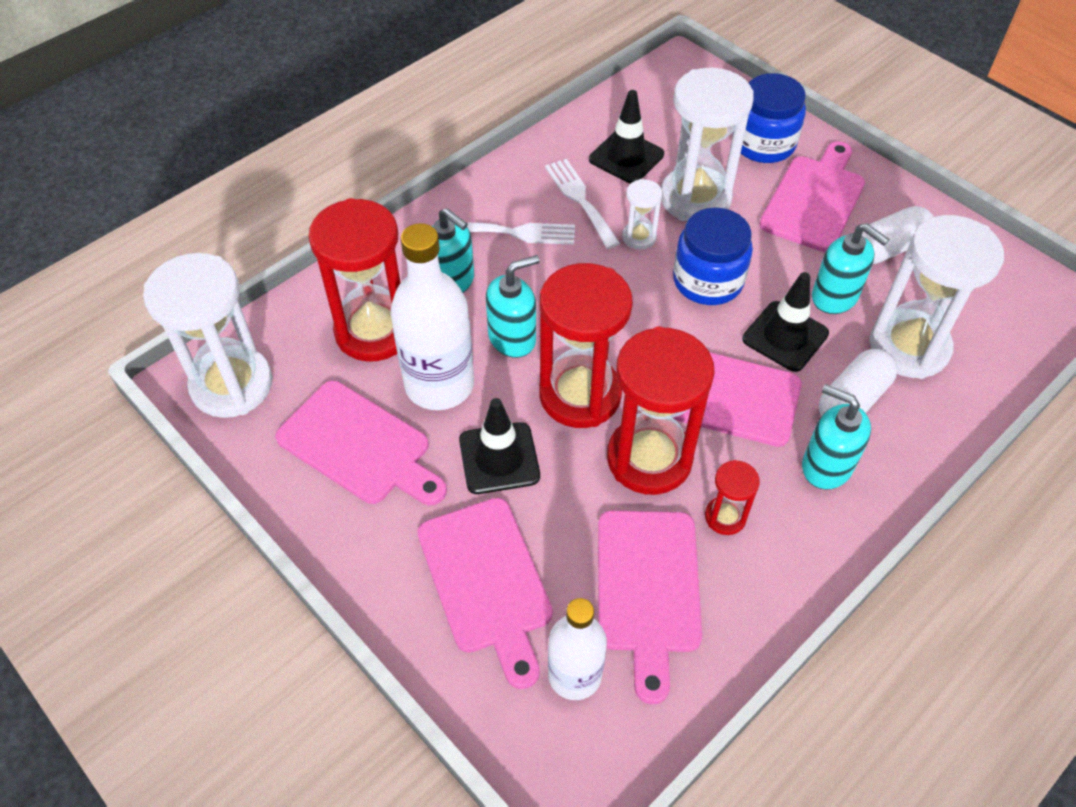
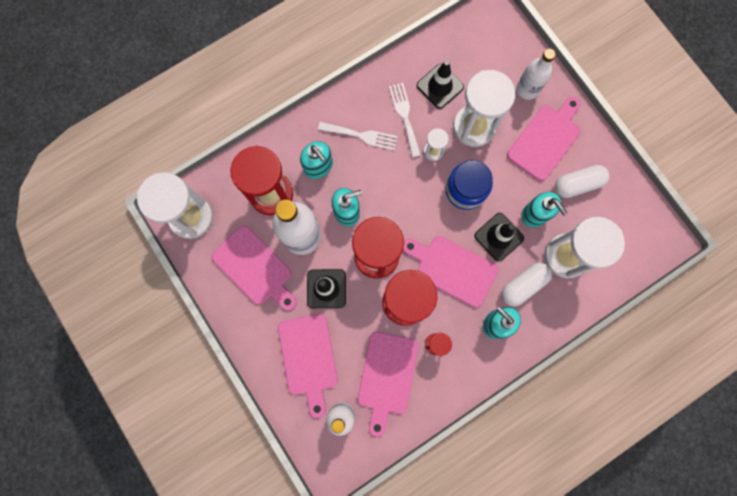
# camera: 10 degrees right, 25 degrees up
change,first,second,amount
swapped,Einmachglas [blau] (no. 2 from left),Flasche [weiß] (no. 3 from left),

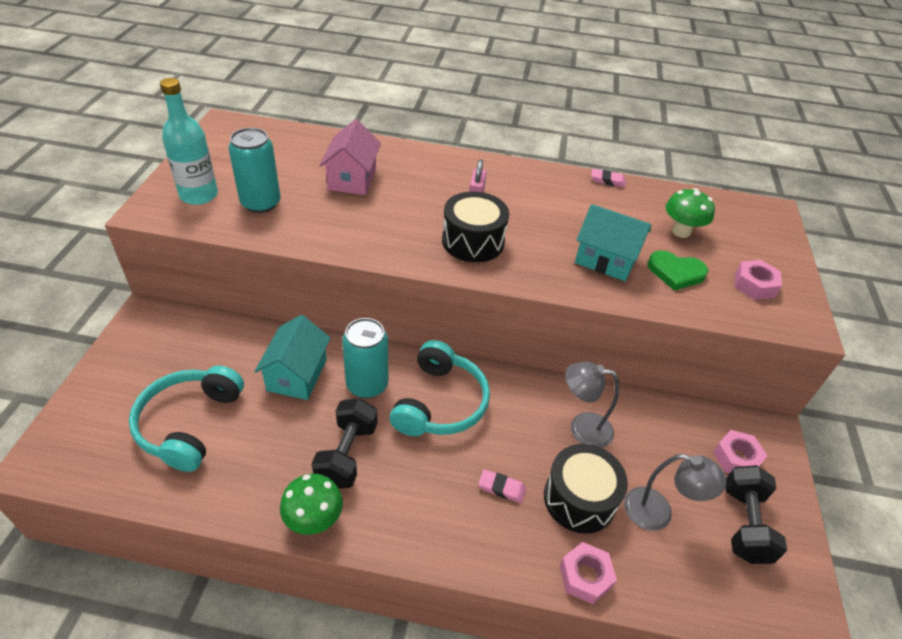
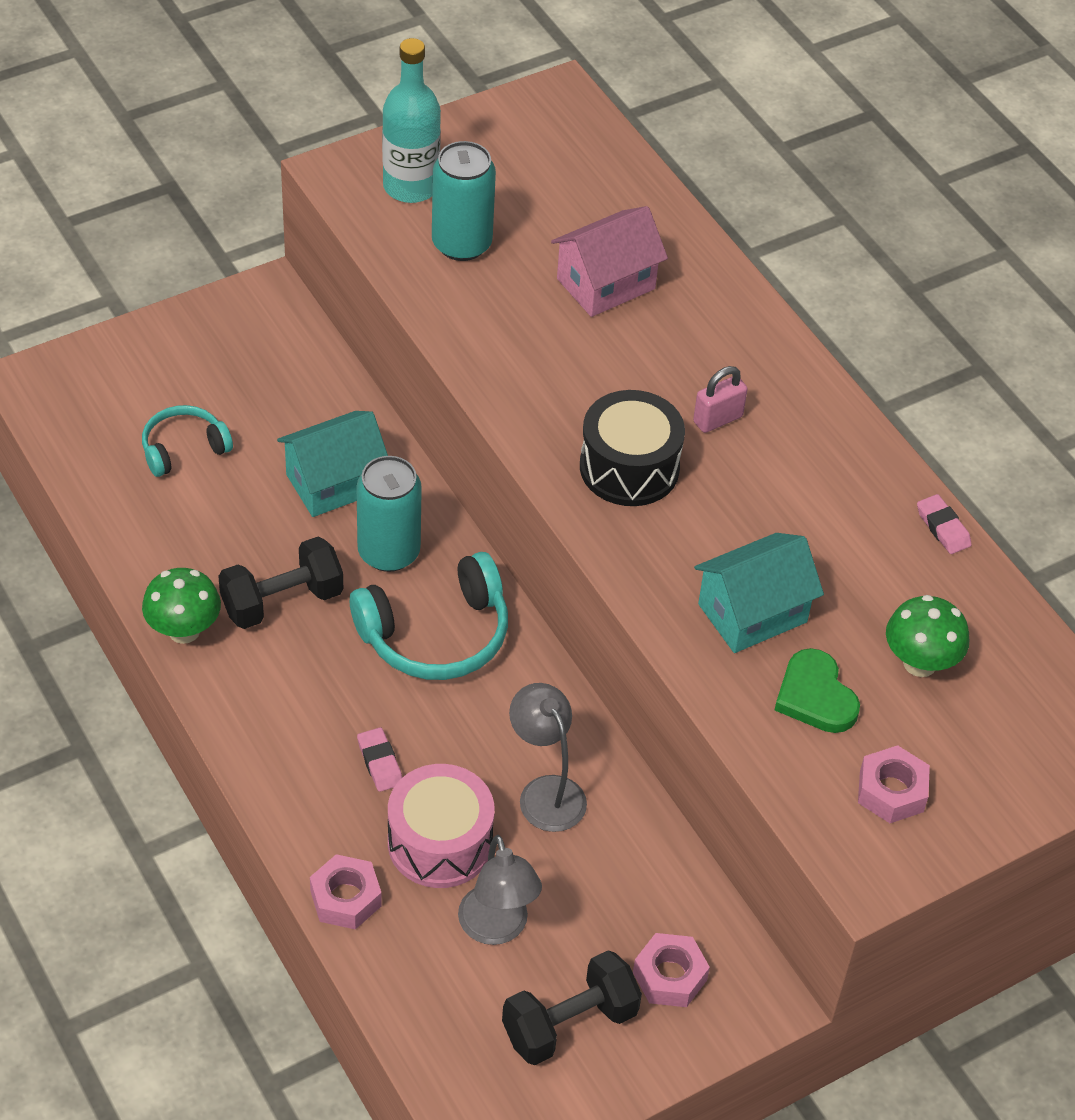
# camera: 50 degrees right, 5 degrees up
change,first,second,amount
rotated,Haus [türkis] (no. 2 from left),,75 degrees clockwise
scaled,Kopfhörer [türkis] (no. 1 from left),,x0.60
repainted,Trommel [schwarz] (no. 2 from left),Trommel [rosa],

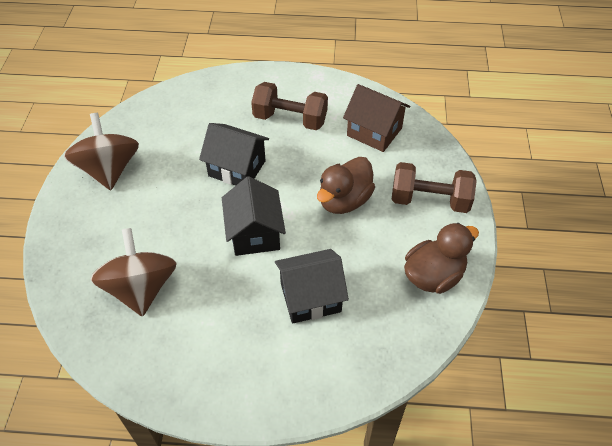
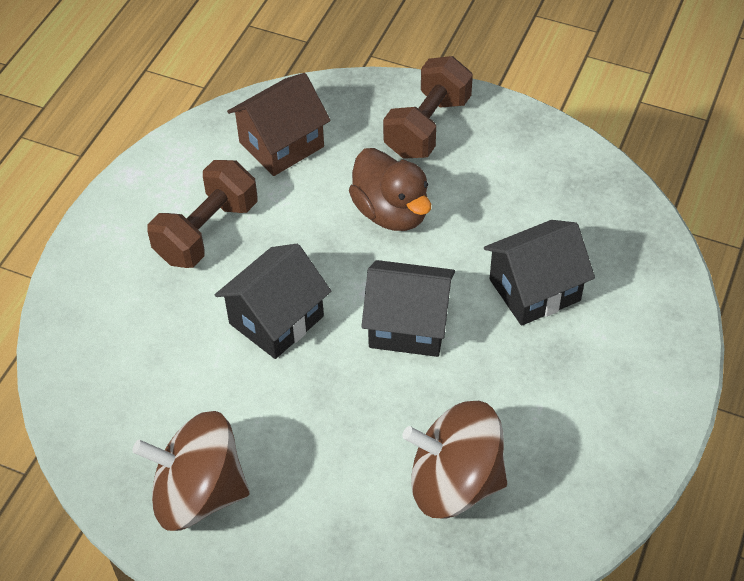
# camera: 70 degrees left, 0 degrees up
change,first,second,amount
gone,Ente [braun] (no. 2 from left),,
rotated,Haus [schwarz] (no. 3 from left),,60 degrees clockwise

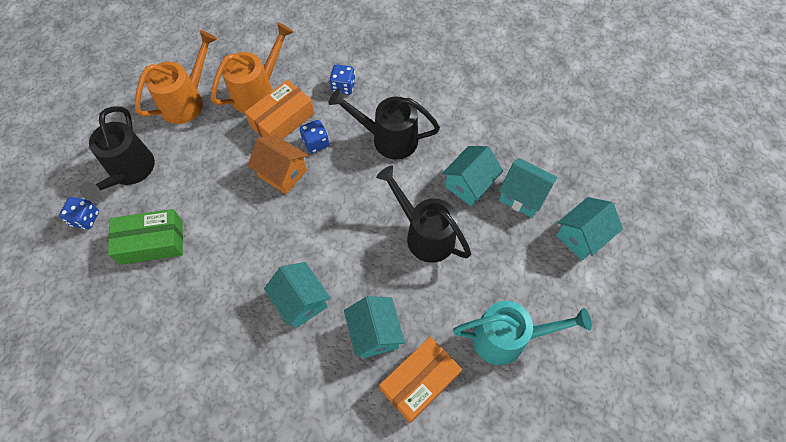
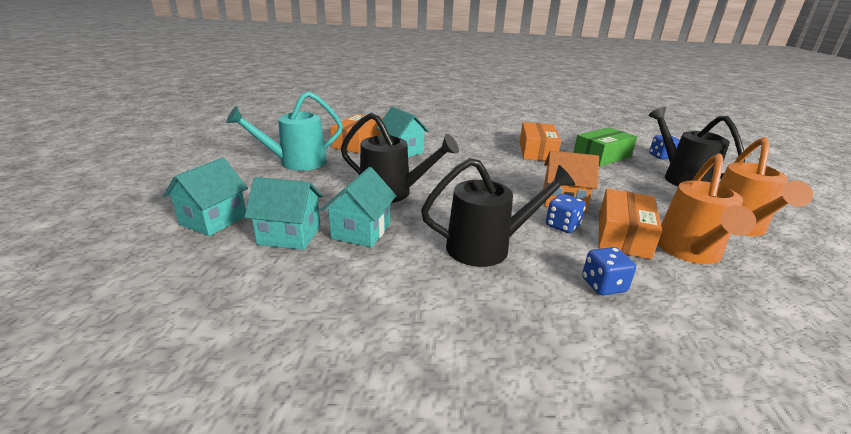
# camera: 155 degrees right, 35 degrees down
change,first,second,amount
gone,Haus [türkis] (no. 1 from left),,
new,,Schachtel [orange] (no. 2 from left),

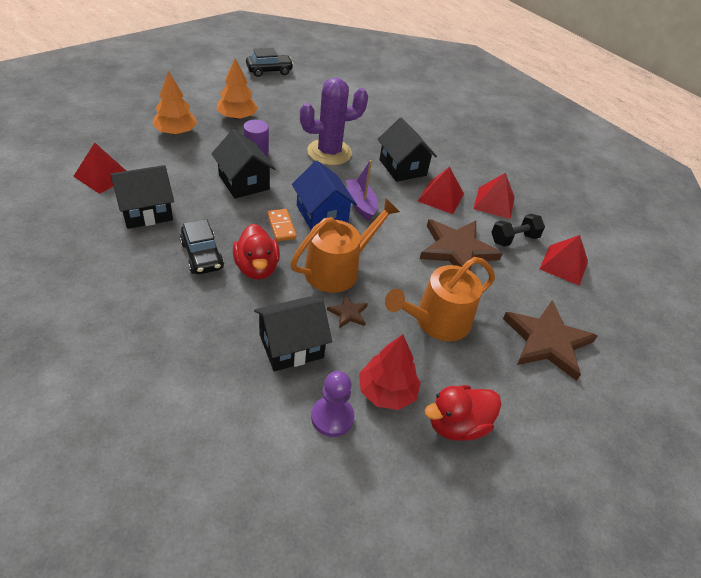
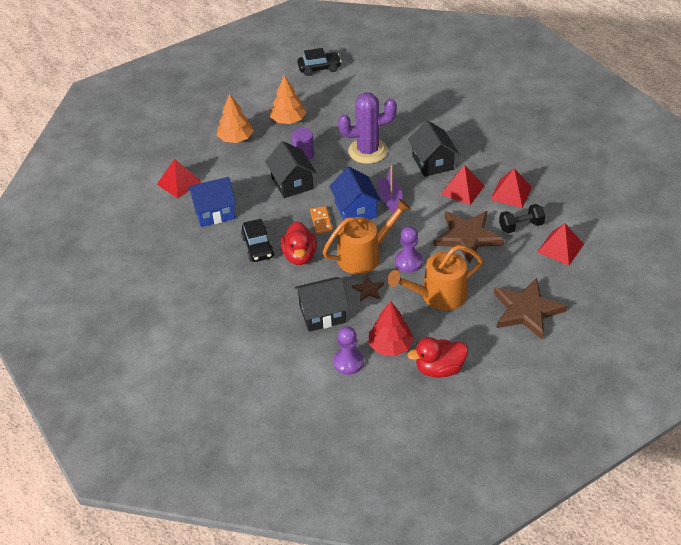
# camera: 15 degrees right, 0 degrees up
change,first,second,amount
repainted,Haus [schwarz] (no. 1 from left),Haus [blau] (no. 1 from left),
new,,Bauer [lila] (no. 2 from left),

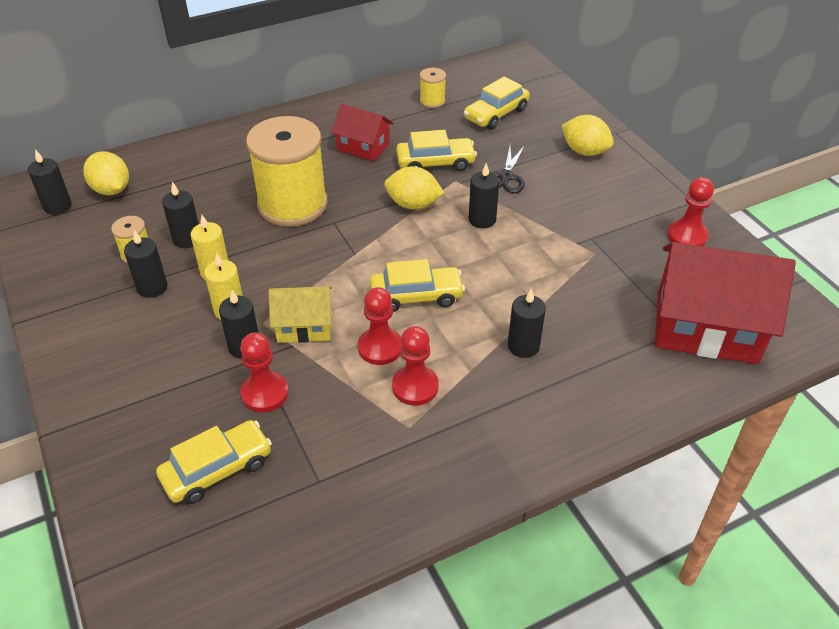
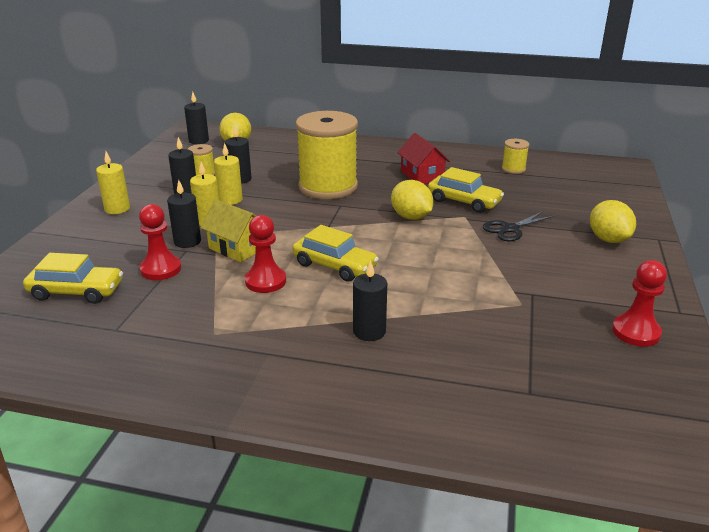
# camera: 40 degrees right, 15 degrees down
change,first,second,amount
gone,Auto [gelb] (no. 4 from left),,
gone,Kerze [schwarz] (no. 5 from left),,
gone,Haus [rot] (no. 2 from left),,
gone,Bauer [rot] (no. 3 from left),,
new,,Kerze [gelb] (no. 1 from left),

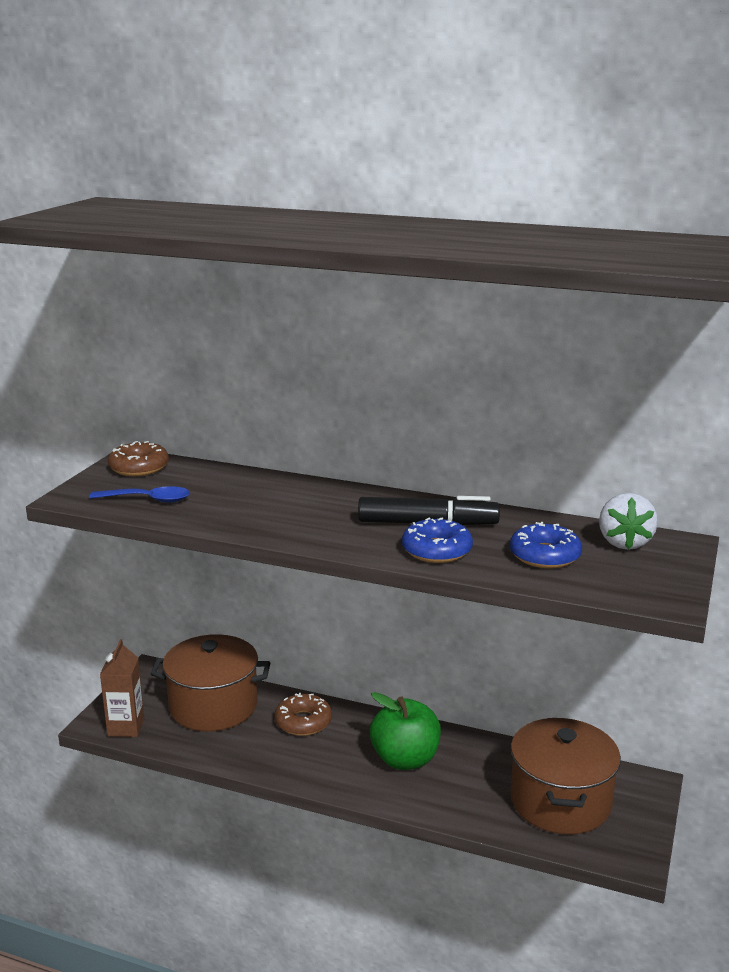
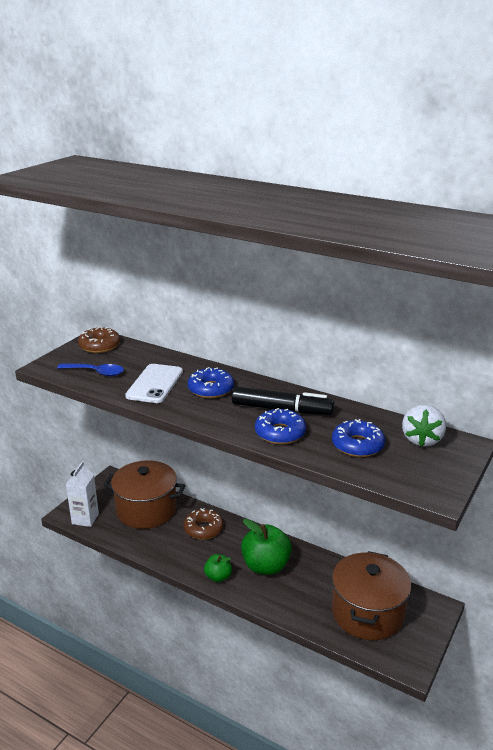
# camera: 10 degrees right, 5 degrees up
change,first,second,amount
repainted,Getränkekarton [braun],Getränkekarton [weiß],
new,,Handy [weiß],
new,,Donut [blau] (no. 1 from left),
new,,Apfel [grün] (no. 1 from left),

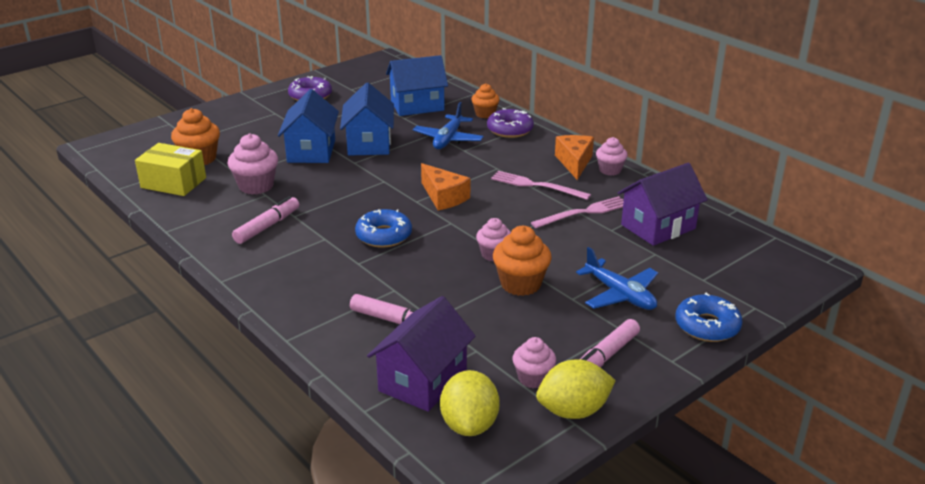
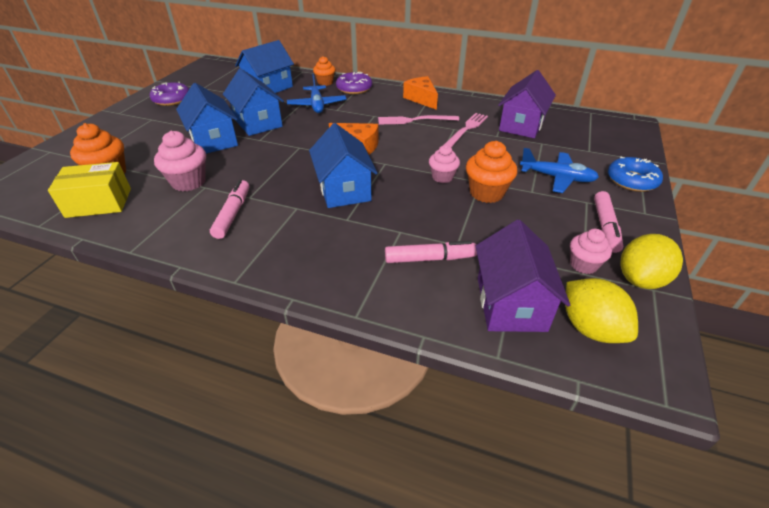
# camera: 30 degrees left, 10 degrees up
change,first,second,amount
gone,Muffin [rosa] (no. 4 from left),,
swapped,Donut [blau] (no. 1 from left),Haus [blau] (no. 4 from left),

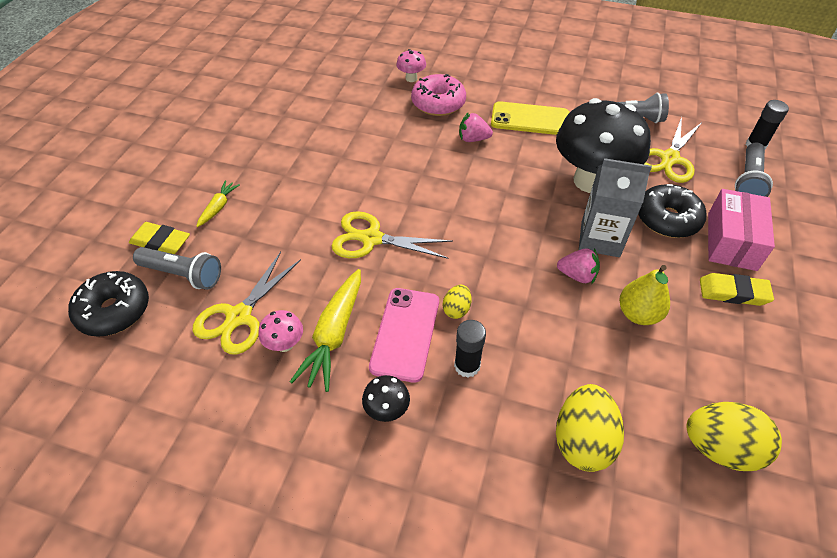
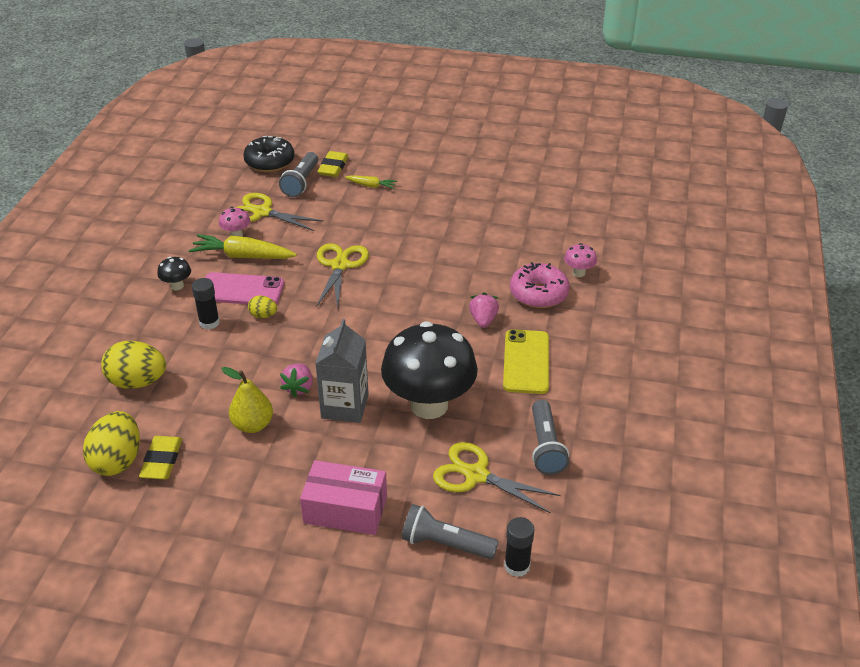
# camera: 85 degrees right, 10 degrees down
change,first,second,amount
gone,Donut [schwarz] (no. 2 from left),,
shifted,Radiergummi [gelb] (no. 2 from left in the first image),Radiergummi [gelb] (no. 1 from left),

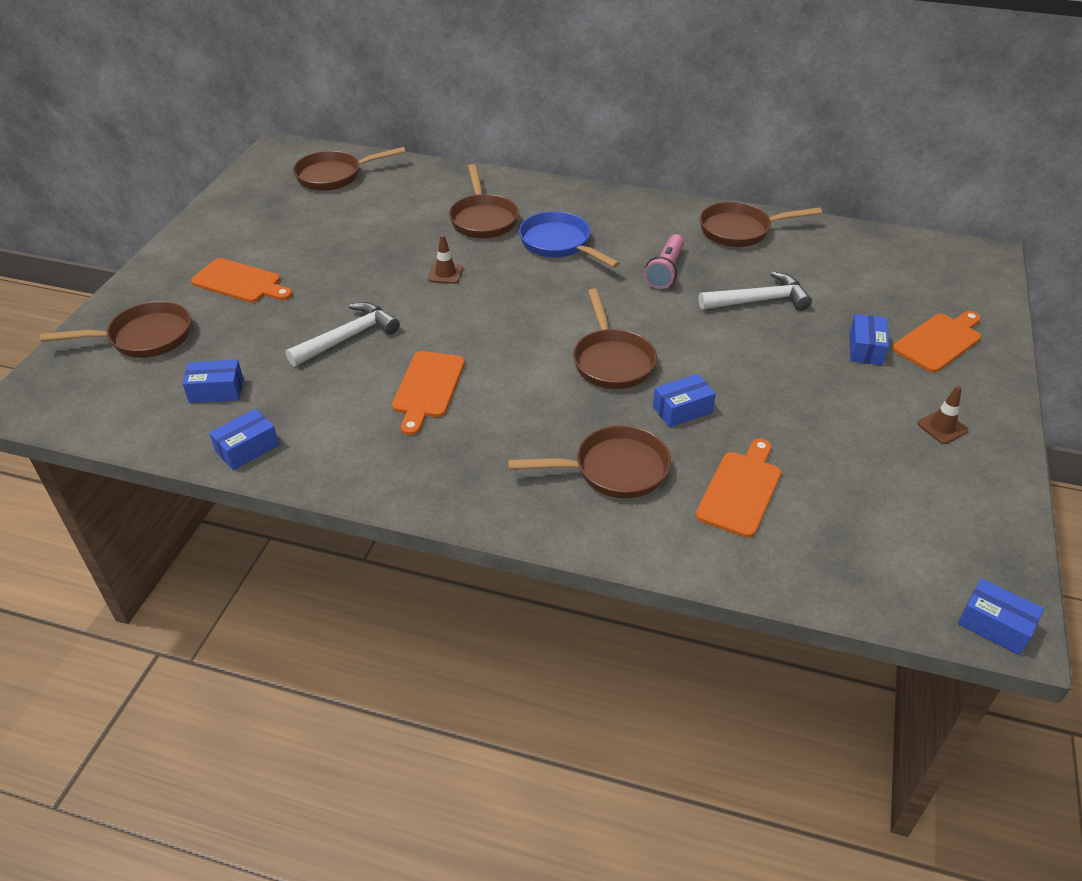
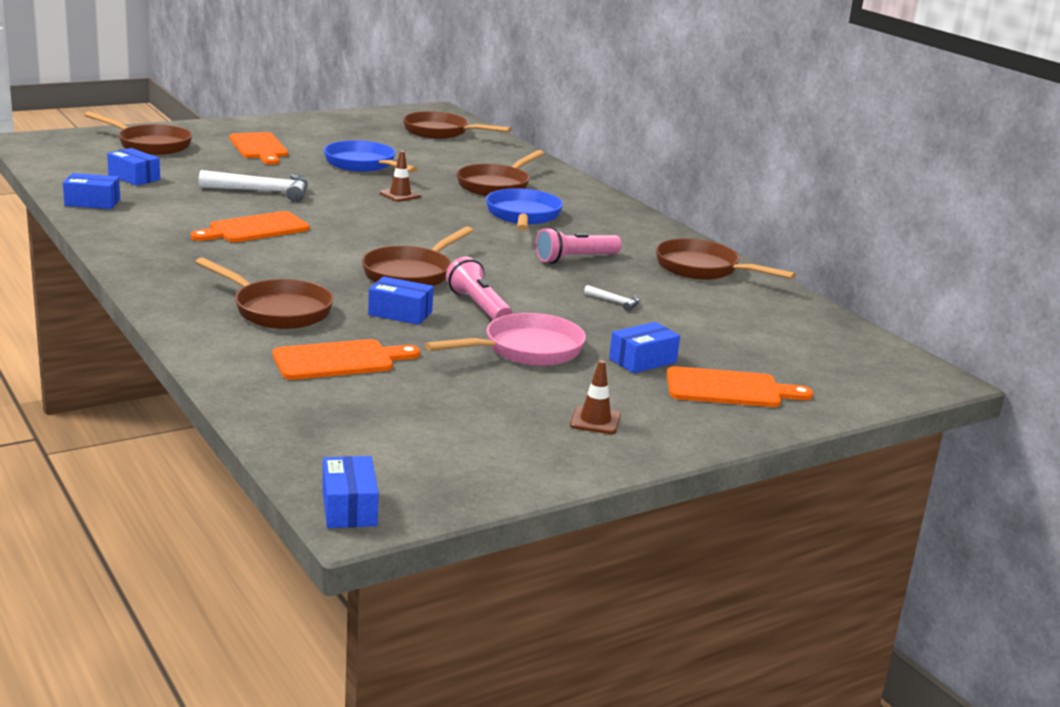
# camera: 40 degrees right, 20 degrees down
change,first,second,amount
scaled,Hammer [weiß] (no. 2 from left),,x0.46
new,,Pfanne [blau] (no. 1 from left),
new,,Taschenlampe [rosa] (no. 1 from left),
new,,Pfanne [rosa],

